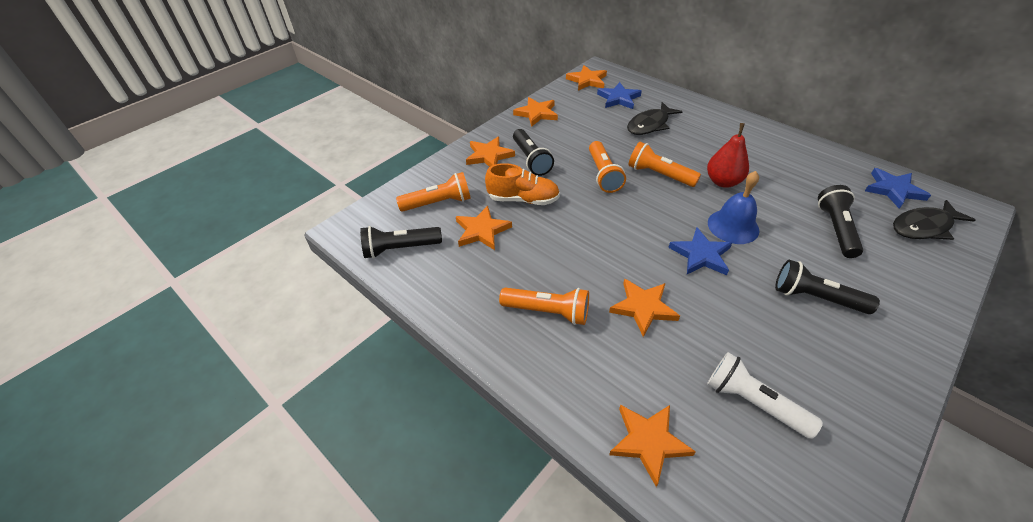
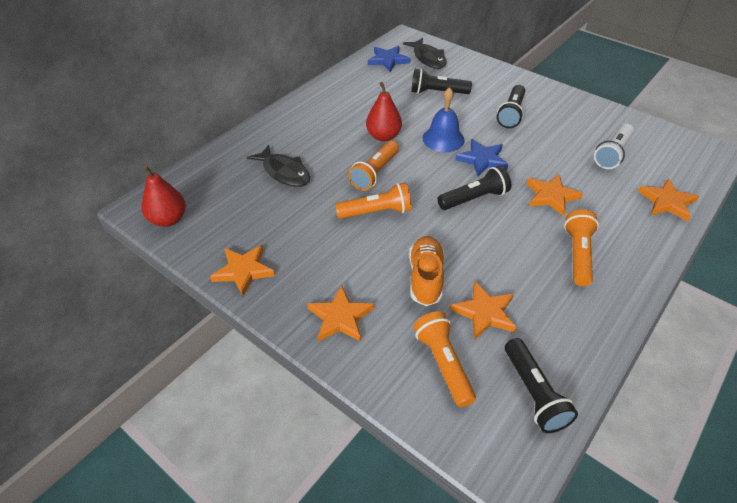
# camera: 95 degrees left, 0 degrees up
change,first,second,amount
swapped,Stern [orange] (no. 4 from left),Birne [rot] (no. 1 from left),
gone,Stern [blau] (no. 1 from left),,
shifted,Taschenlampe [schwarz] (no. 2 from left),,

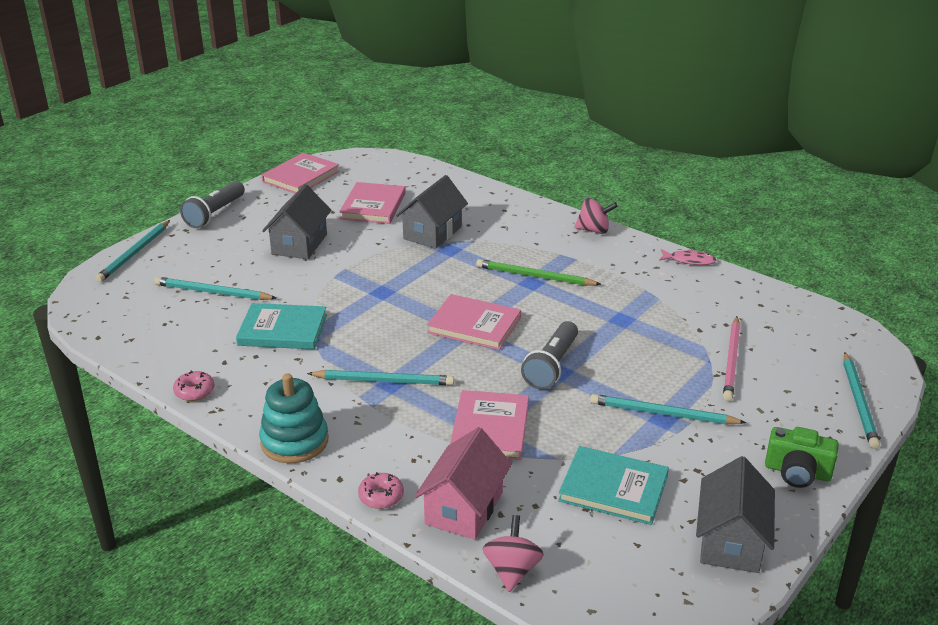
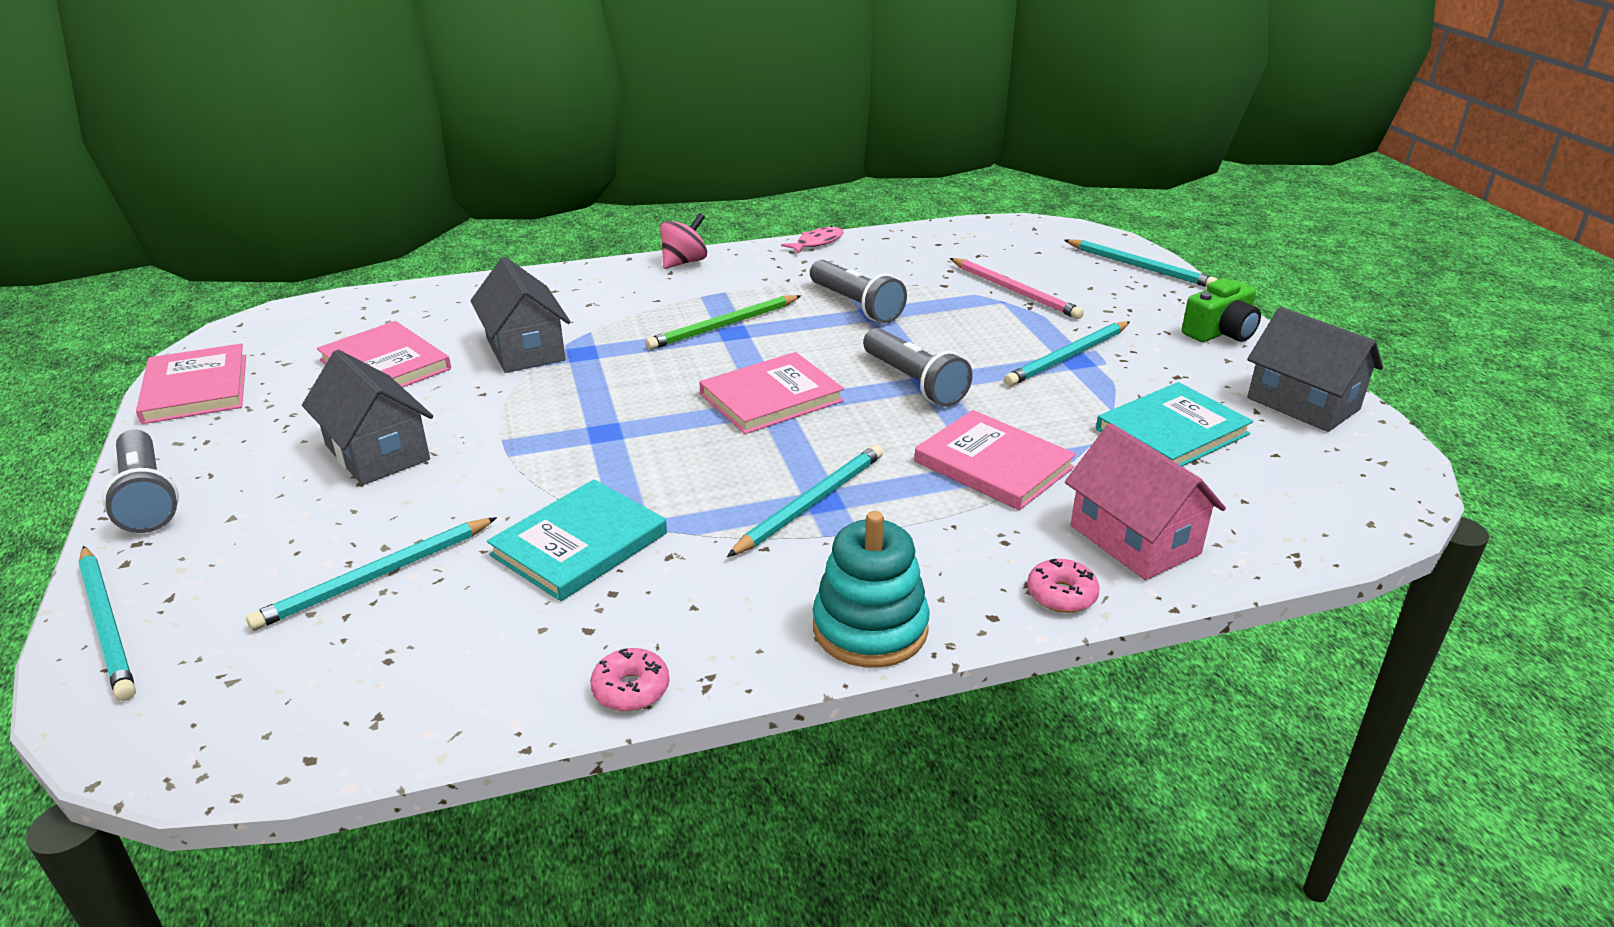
# camera: 55 degrees left, 0 degrees up
change,first,second,amount
gone,Kreisel [rosa] (no. 1 from left),,
new,,Taschenlampe [grau] (no. 2 from left),

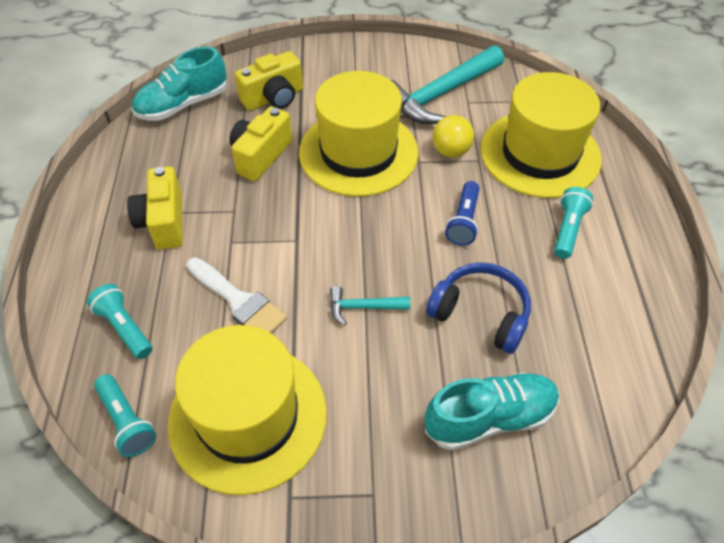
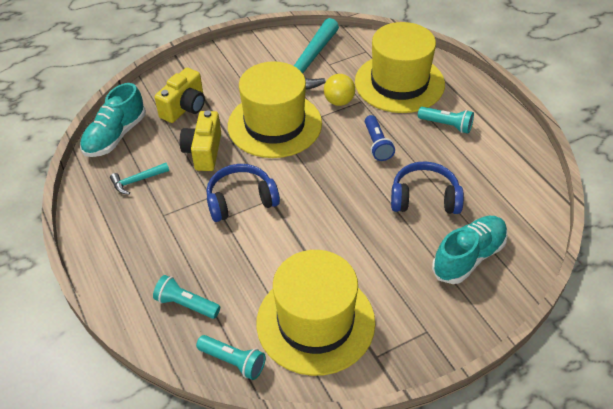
# camera: 25 degrees left, 5 degrees down
change,first,second,amount
gone,Kamera [gelb] (no. 1 from left),,
rotated,Taschenlampe [türkis] (no. 3 from left),,120 degrees clockwise
gone,Pinsel [weiß],,
shifted,Hammer [türkis] (no. 1 from left),,
new,,Kopfhörer [blau] (no. 1 from left),

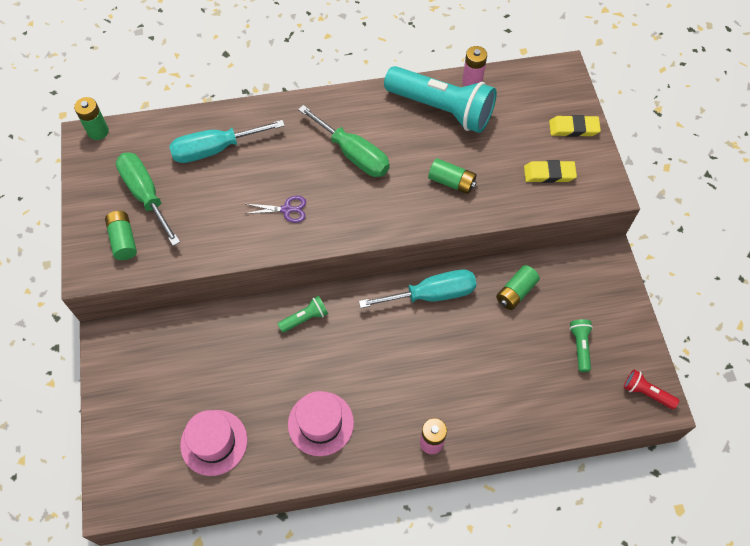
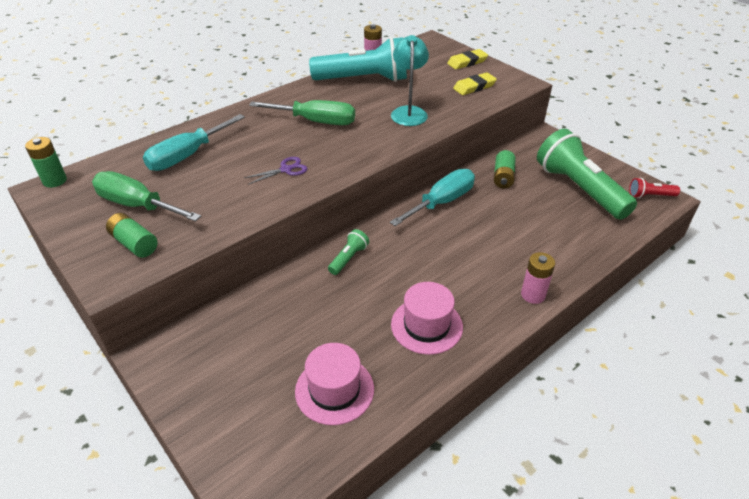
# camera: 30 degrees left, 20 degrees down
change,first,second,amount
swapped,Batterie [grün] (no. 3 from left),Lampe [türkis],
scaled,Taschenlampe [grün] (no. 2 from left),,x2.33

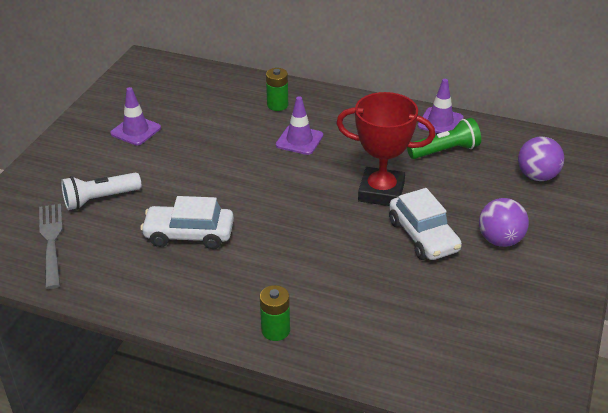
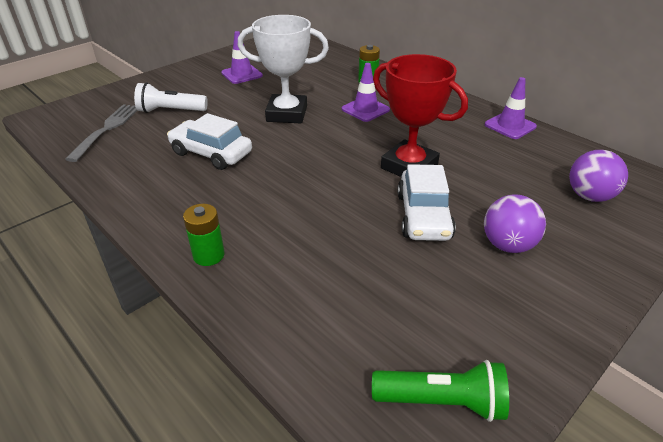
# camera: 25 degrees right, 0 degrees up
change,first,second,amount
shifted,Taschenlampe [grün],,
new,,Pokal [weiß],

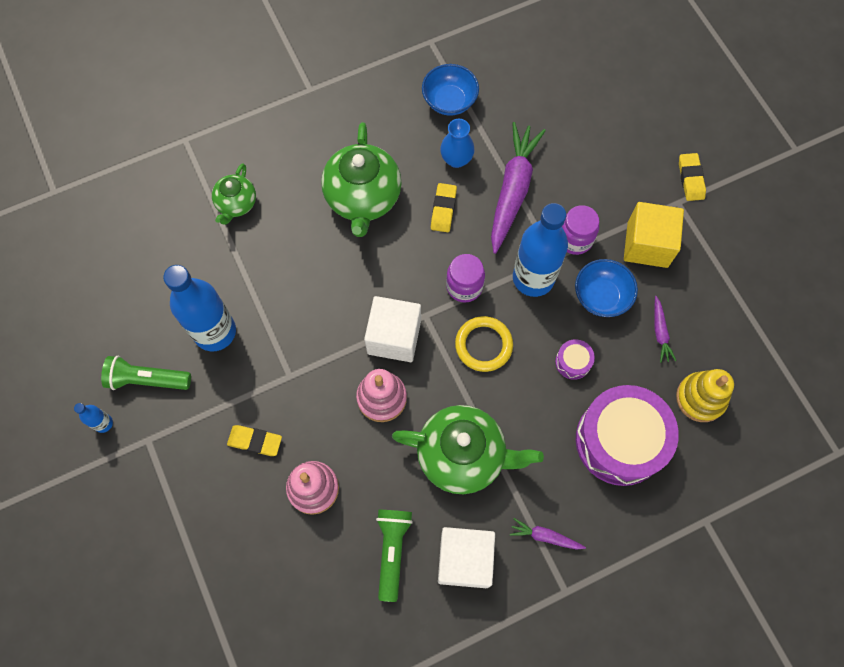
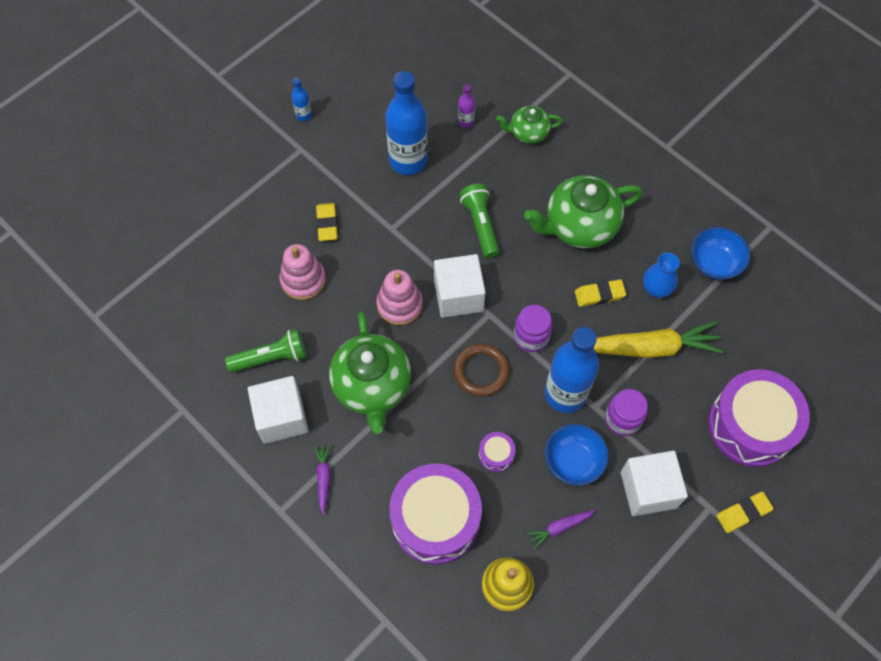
# camera: 70 degrees right, 5 degrees down
change,first,second,amount
repainted,Karotte [lila] (no. 1 from left),Karotte [gelb],
repainted,Kubus [gelb],Kubus [weiß] (no. 3 from left),
repainted,Ring [gelb],Ring [braun],
shifted,Taschenlampe [grün] (no. 1 from left in the first image),Taschenlampe [grün] (no. 2 from left),
new,,Flasche [lila],
new,,Trommel [lila] (no. 3 from left),

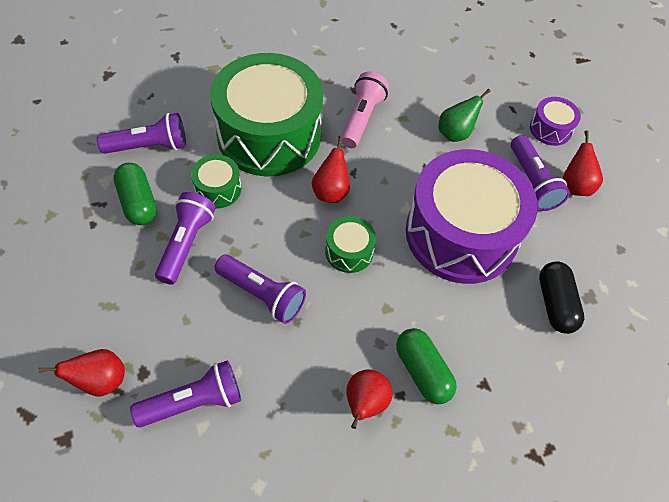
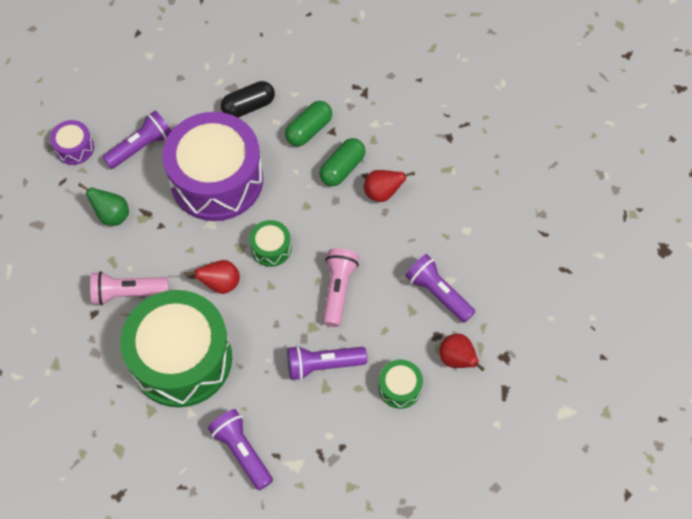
# camera: 110 degrees left, 5 degrees up
change,first,second,amount
gone,Birne [rot] (no. 4 from left),,
shifted,Trommel [grün] (no. 1 from left in the first image),Trommel [grün] (no. 3 from left),
shifted,Kapsel [grün] (no. 1 from left),,
repainted,Taschenlampe [lila] (no. 4 from left),Taschenlampe [rosa] (no. 2 from left),

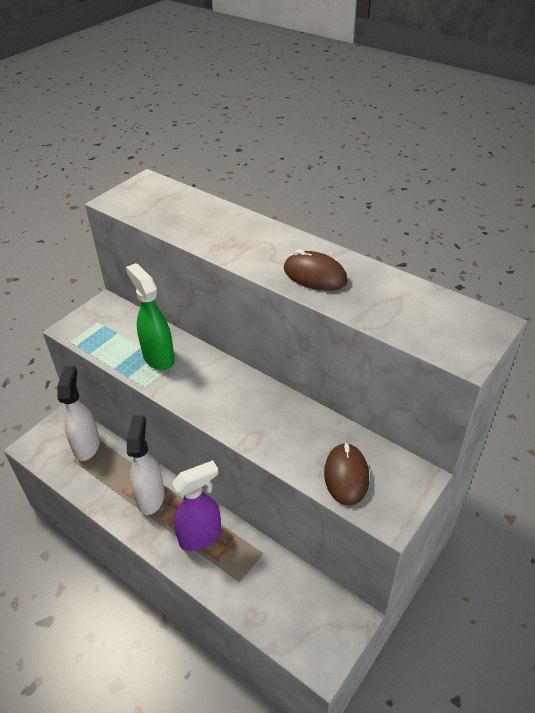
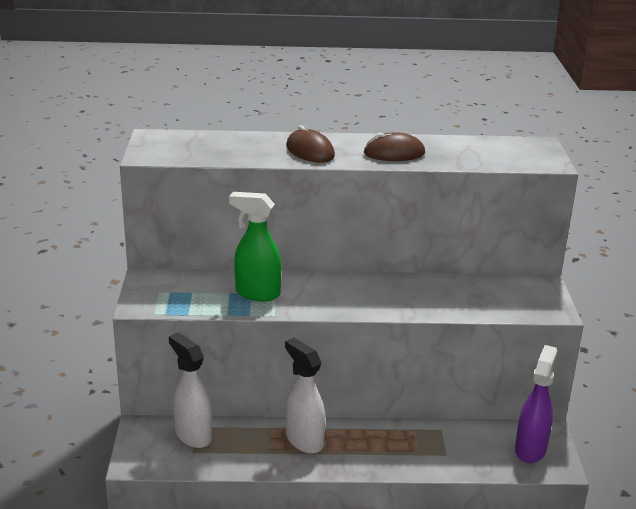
# camera: 40 degrees left, 15 degrees down
change,first,second,amount
shifted,Computermaus [braun] (no. 2 from left in the first image),Computermaus [braun] (no. 1 from left),
shifted,Sprühflasche [lila],,

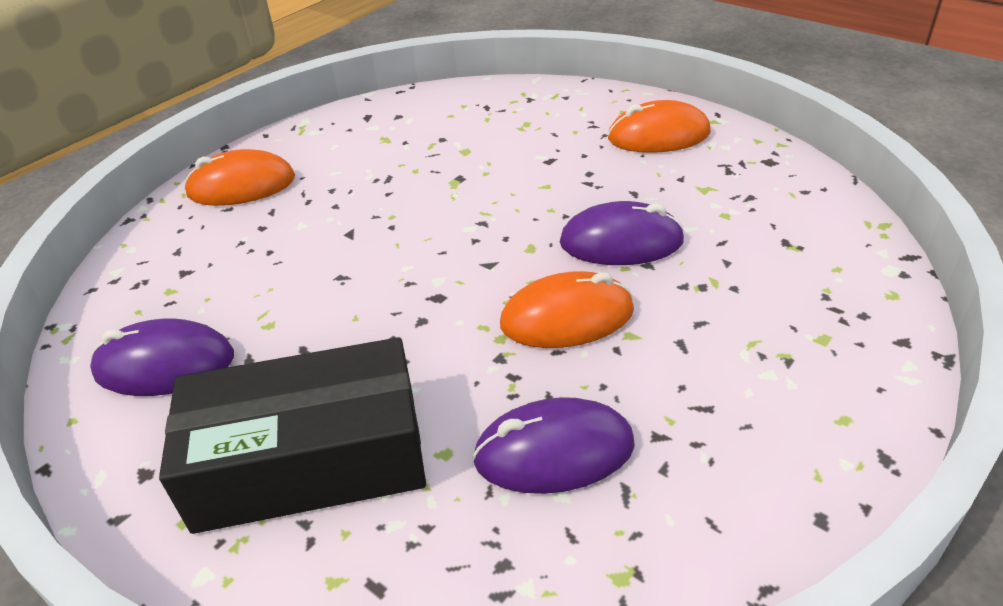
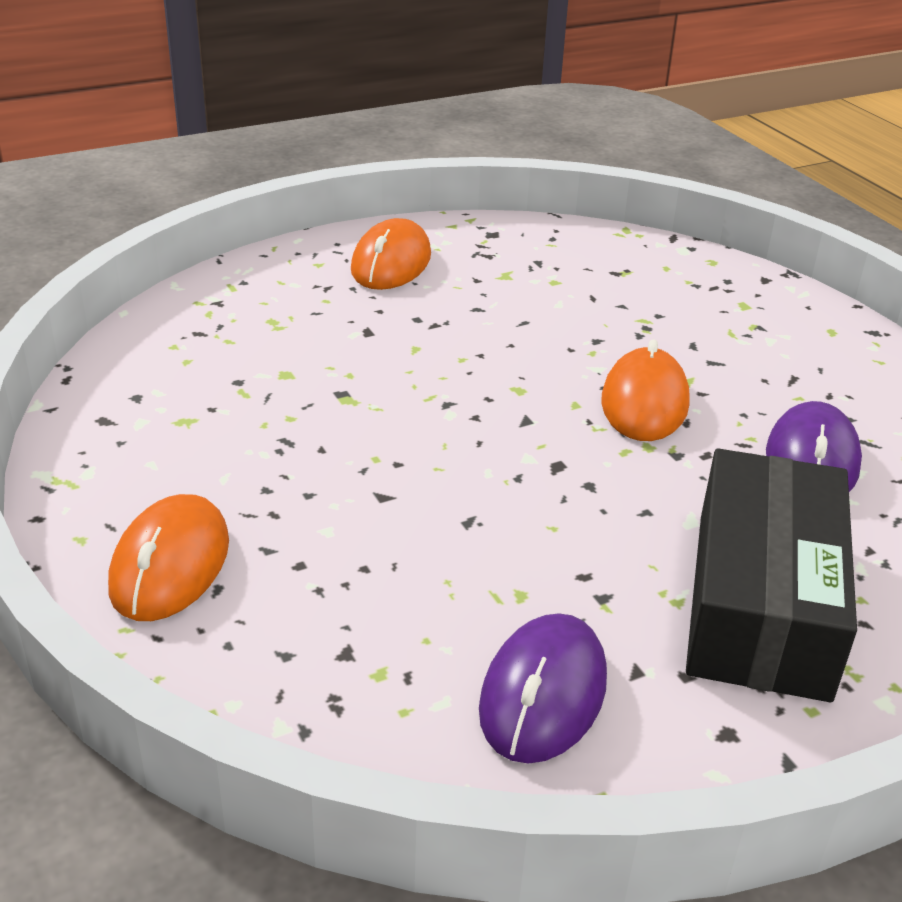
# camera: 70 degrees left, 5 degrees down
change,first,second,amount
gone,Computermaus [lila] (no. 3 from left),,

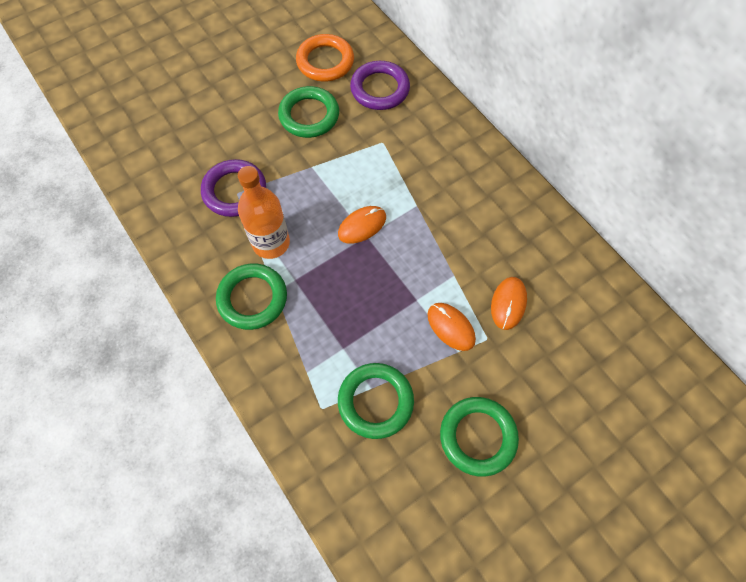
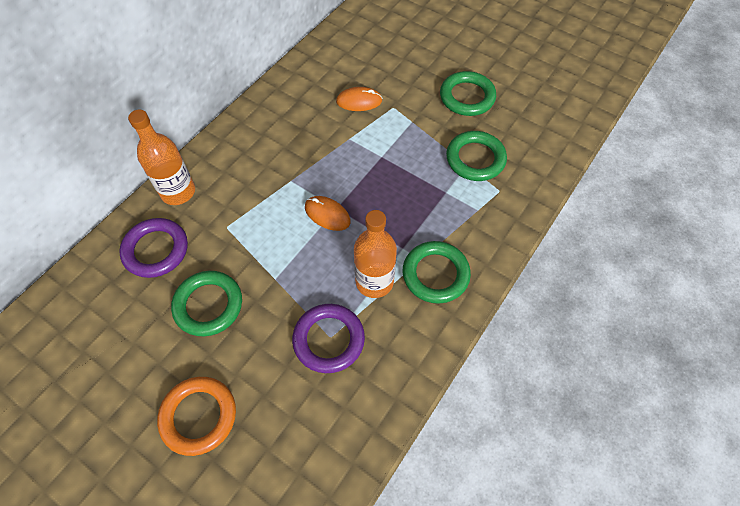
# camera: 110 degrees left, 5 degrees down
change,first,second,amount
shifted,Ring [orange],,
gone,Computermaus [orange] (no. 2 from left),,
new,,Flasche [orange] (no. 1 from left),

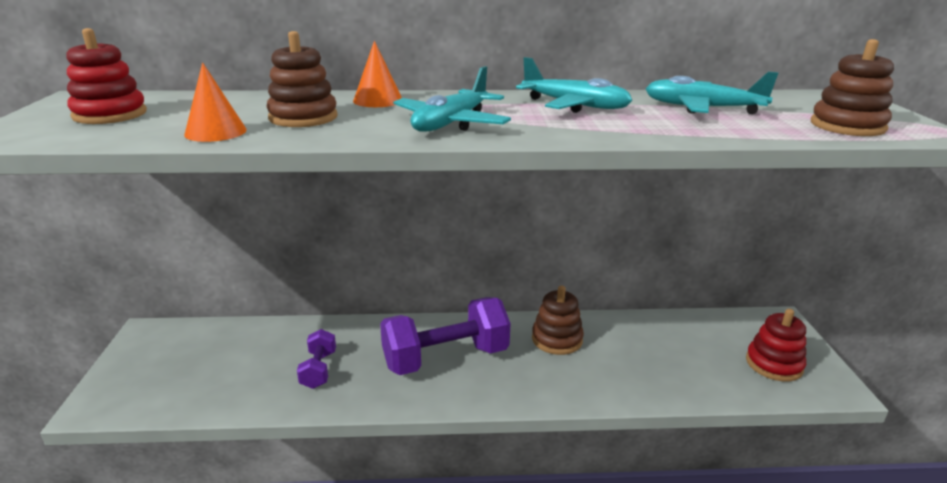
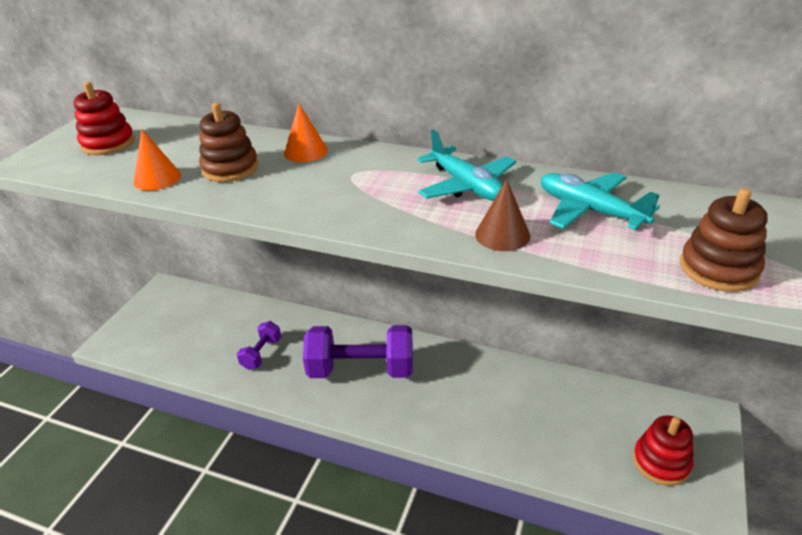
# camera: 25 degrees right, 10 degrees up
change,first,second,amount
gone,Flugzeug [türkis] (no. 1 from left),,
gone,Stapelspielzeug [braun] (no. 2 from left),,
new,,Kegel [braun],

